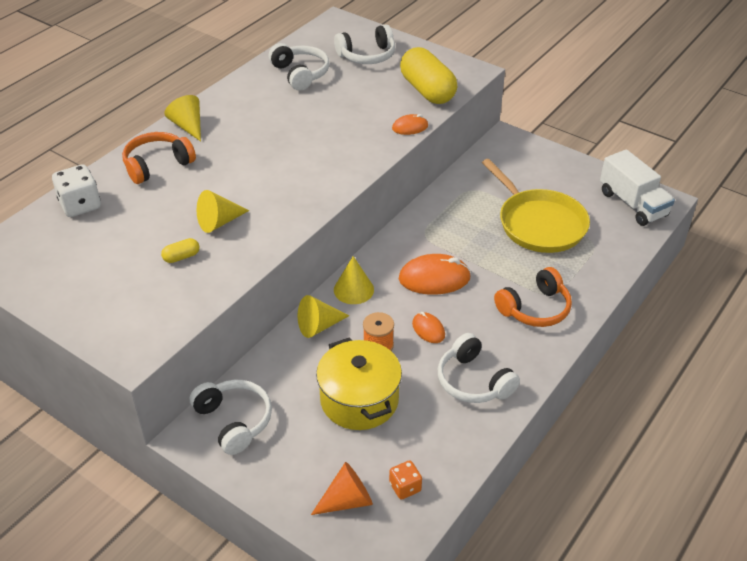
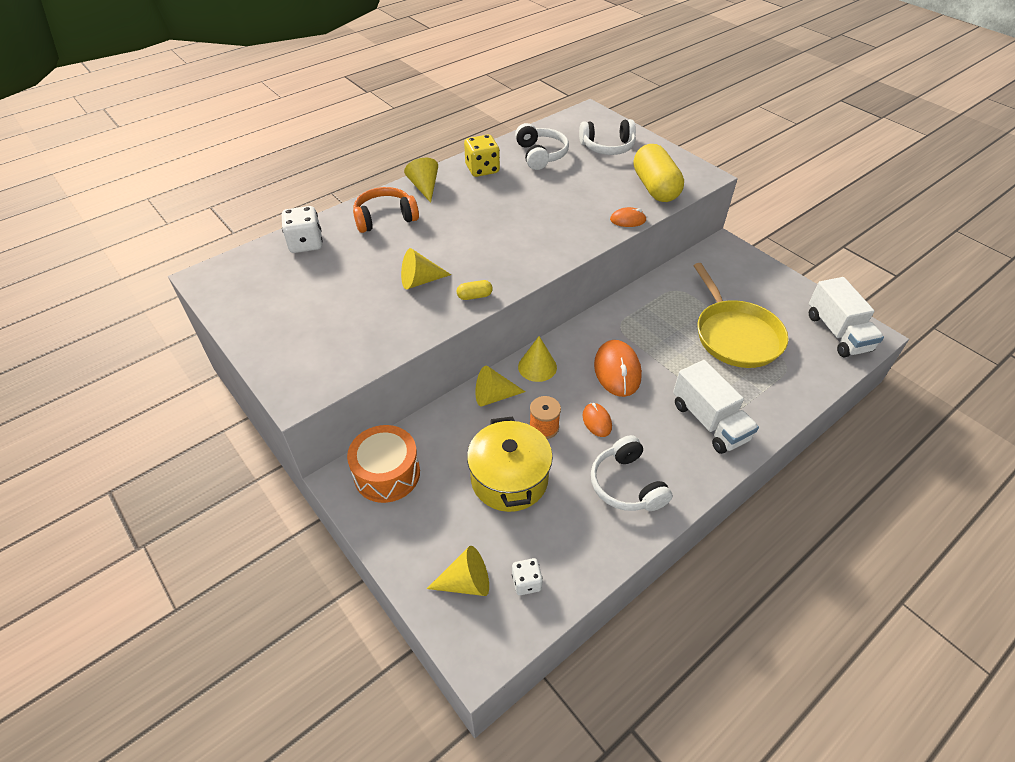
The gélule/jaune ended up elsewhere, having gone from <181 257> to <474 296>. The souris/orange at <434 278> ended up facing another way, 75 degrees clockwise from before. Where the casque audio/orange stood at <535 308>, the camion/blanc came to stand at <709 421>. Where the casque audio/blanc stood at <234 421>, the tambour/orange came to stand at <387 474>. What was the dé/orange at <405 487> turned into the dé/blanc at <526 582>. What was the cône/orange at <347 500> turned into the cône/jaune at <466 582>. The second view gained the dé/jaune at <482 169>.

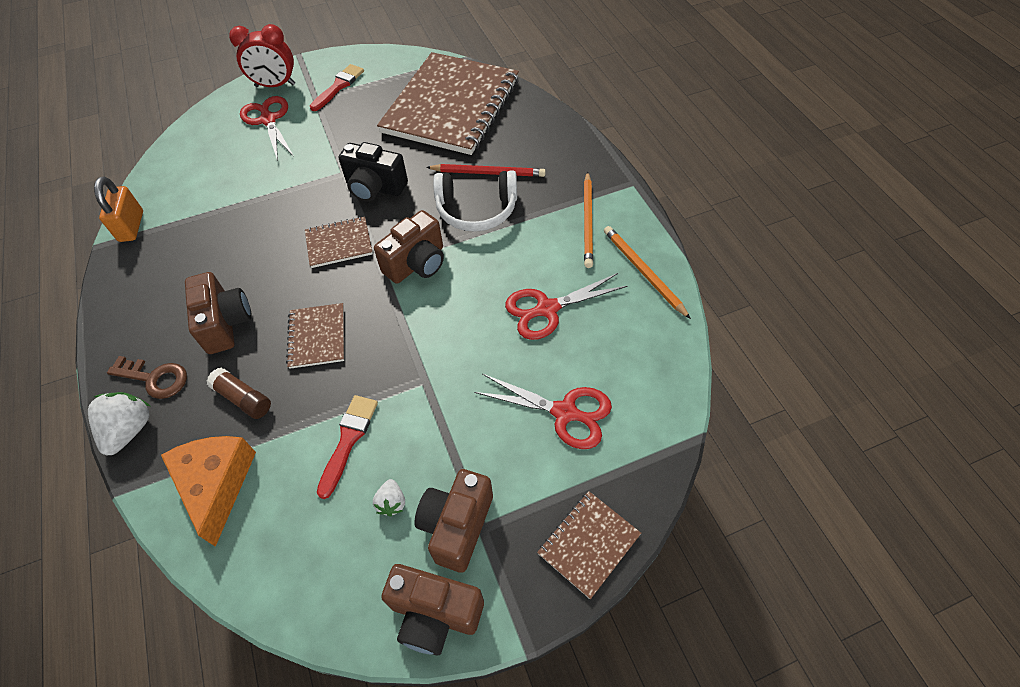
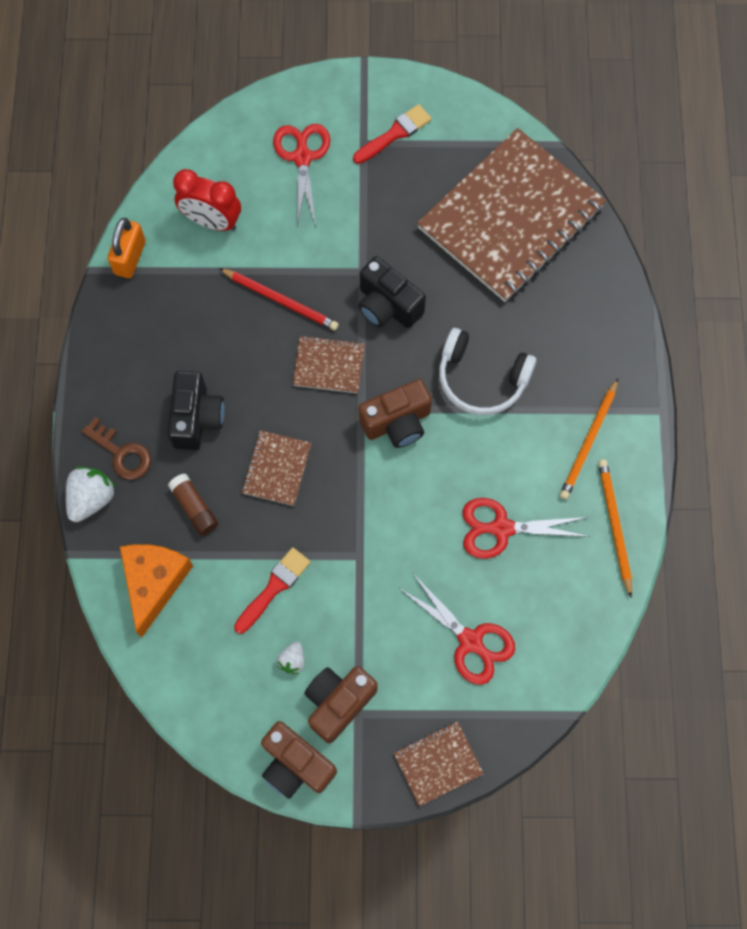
The réveil/rouge ended up elsewhere, having gone from <275 85> to <212 221>. The crayon/rouge ended up elsewhere, having gone from <488 173> to <281 300>. What was the appareil photo/marron at <225 323> turned into the appareil photo/noir at <197 418>.

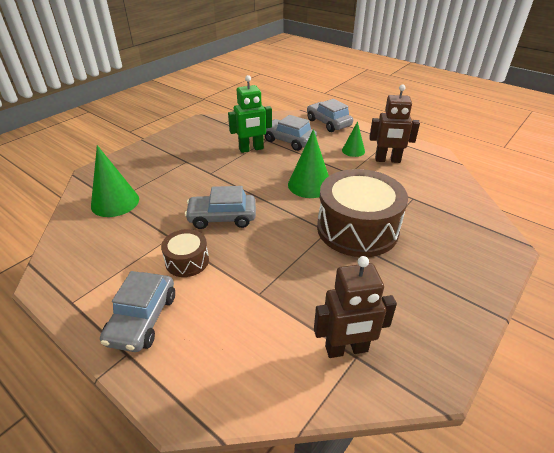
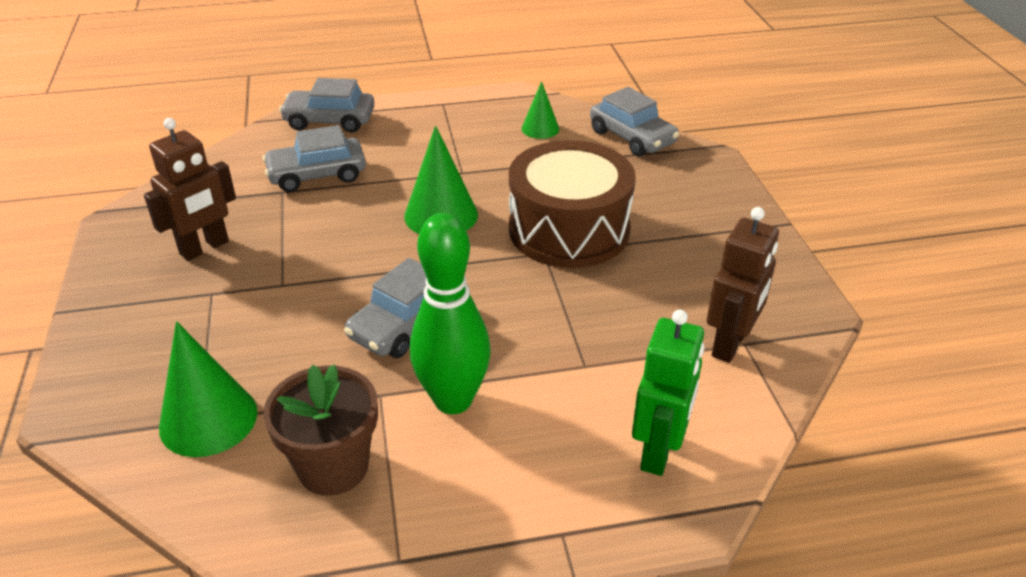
The robot/vert ended up elsewhere, having gone from <251 149> to <659 451>. The robot/marron ended up elsewhere, having gone from <387 160> to <204 248>. The cône/vert ended up elsewhere, having gone from <353 150> to <540 129>. Where the tambour/marron stood at <187 261>, the quille/vert came to stand at <453 400>. The voiture/gris ended up elsewhere, having gone from <142 319> to <632 137>. The second view gained the pot de fleurs/marron at <333 467>.

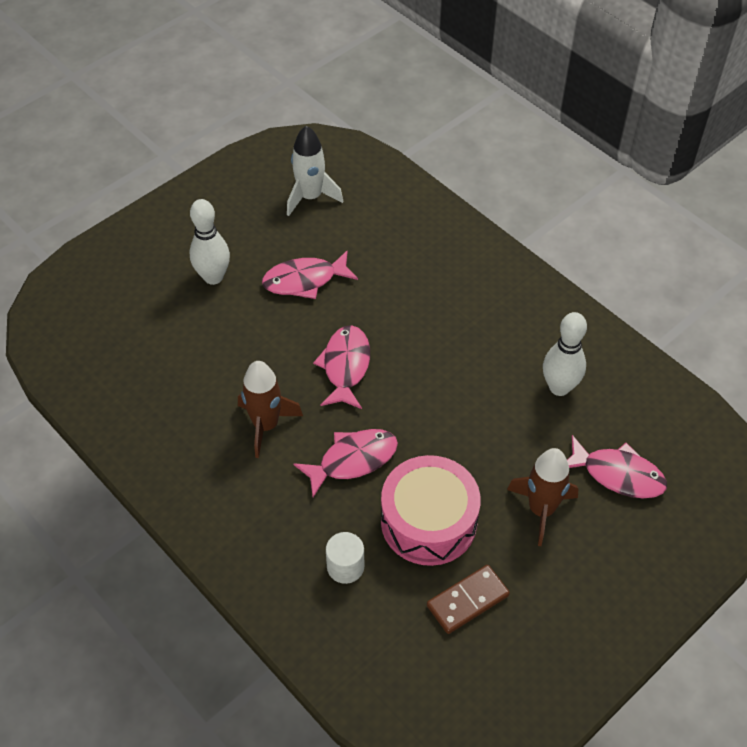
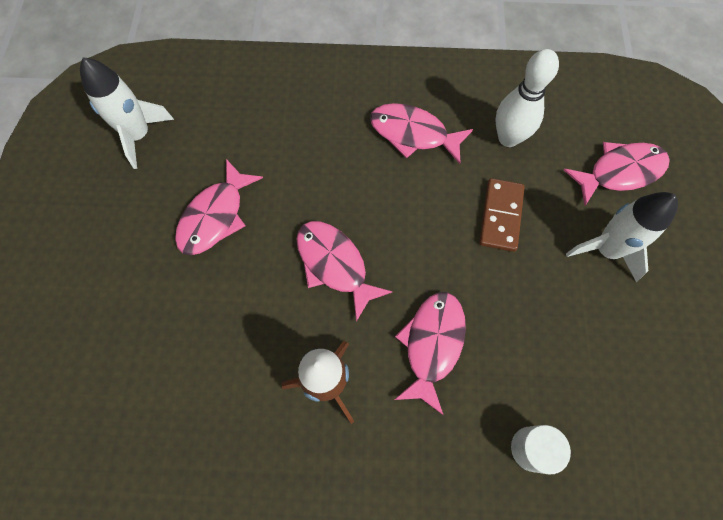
The second view lost the quille/blanc at <213 277>. What was the fusée/marron at <541 510> turned into the fusée/blanc at <606 250>. The second view lost the tambour/rose at <428 521>. The domino/marron ended up elsewhere, having gone from <467 600> to <500 216>. The second view gained the poisson/rose at <413 134>.

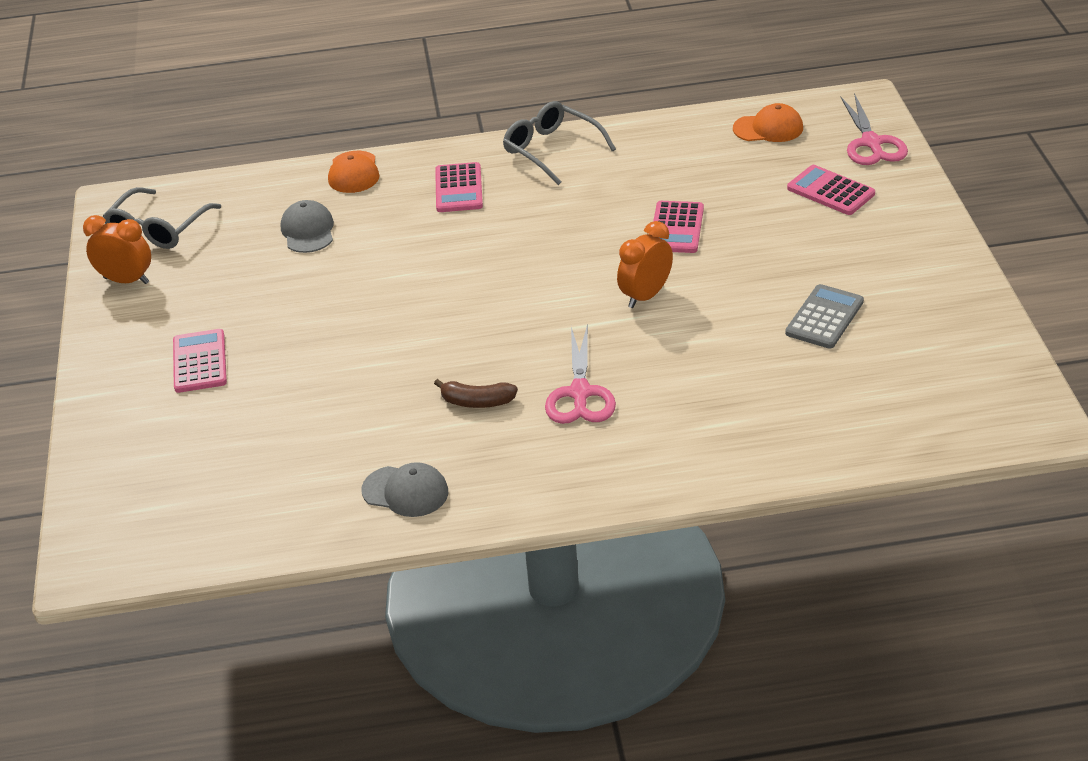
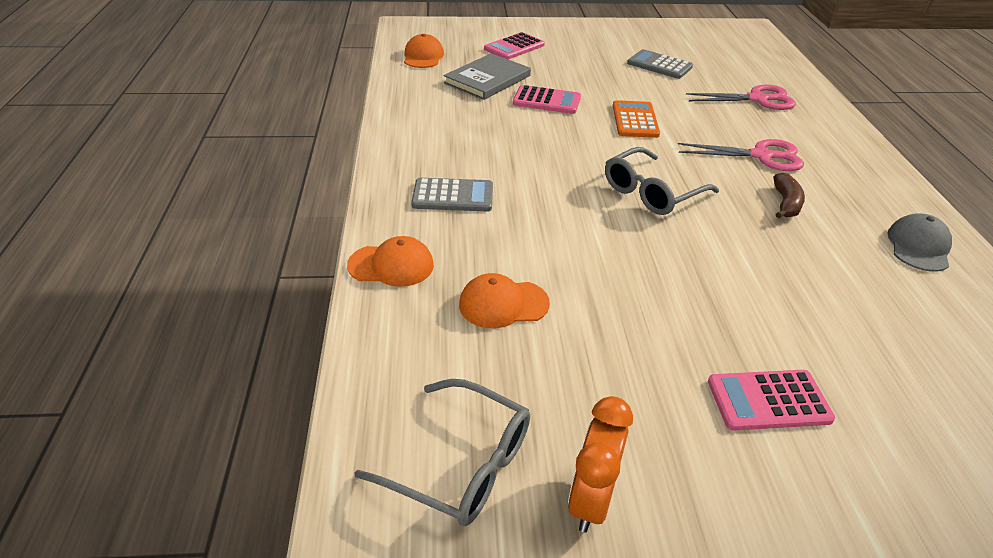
The ciseaux/rose ended up elsewhere, having gone from <871 143> to <758 99>. The lunettes/gris ended up elsewhere, having gone from <552 150> to <652 192>. What was the calculatrice/rose at <458 188> turned into the calculatrice/gris at <453 196>. What was the casquette/gris at <308 231> turned into the casquette/orange at <503 304>. Where the réveil/orange stood at <645 296>, the calculatrice/orange came to stand at <635 120>. The second view gained the livre/gris at <487 79>.

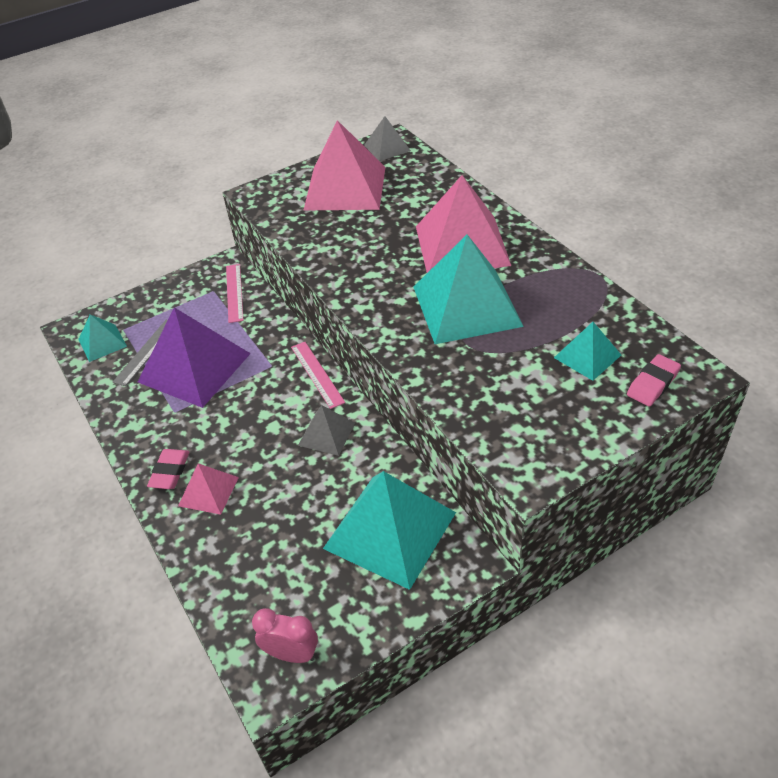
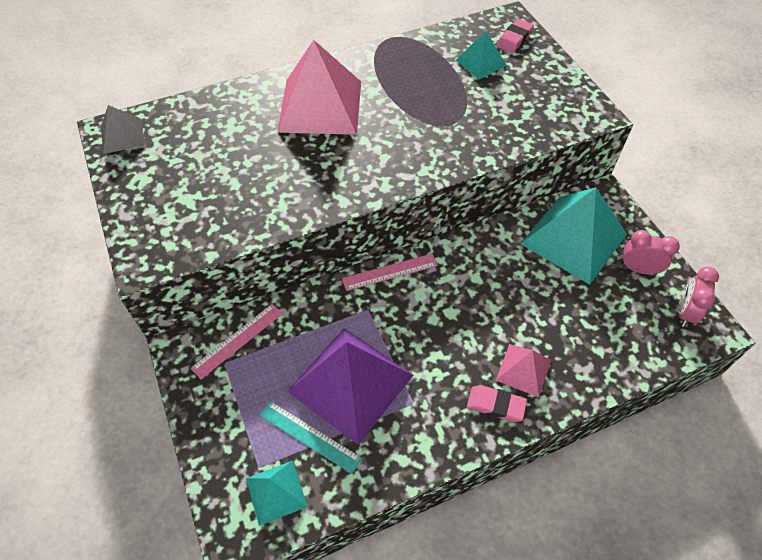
The second view lost the pyramide/rose at <345 188>. The second view lost the pyramide/turquoise at <466 305>. The règle/rose at <234 292> ended up facing another way, 45 degrees counterclockwise from before. What was the règle/gris at <146 352> turned into the règle/turquoise at <310 436>. The gomme/rose at <652 384> ended up facing another way, 75 degrees clockwise from before. The second view lost the pyramide/gris at <326 434>. The second view gained the réveil/rose at <638 269>.

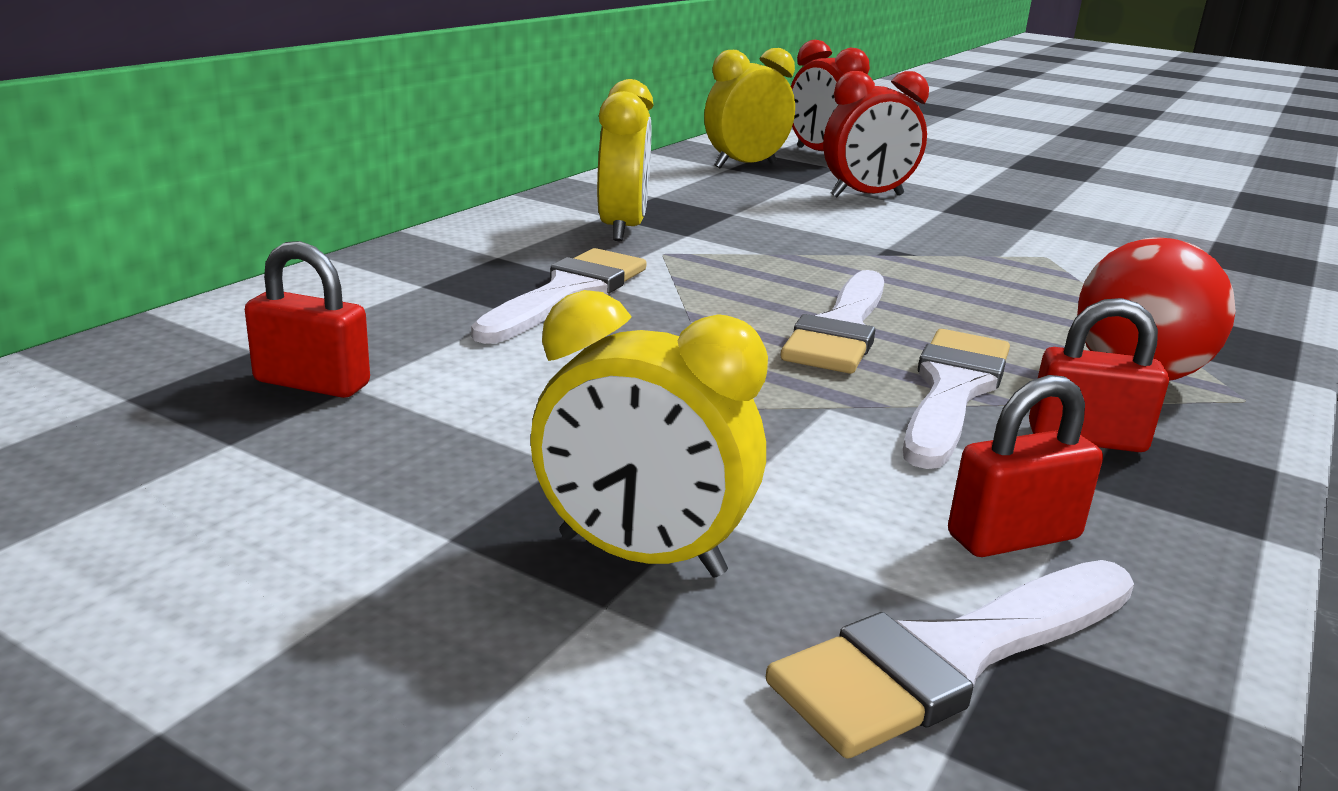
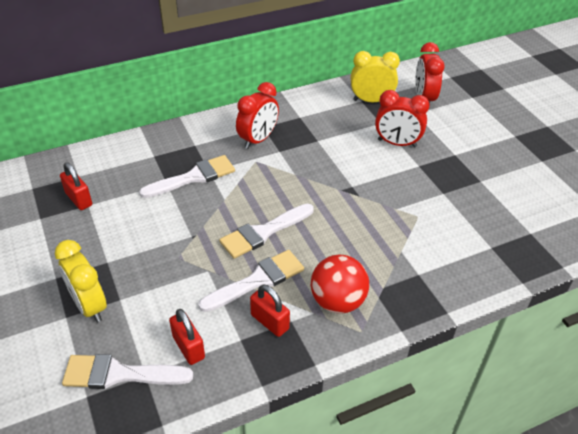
What was the réveil/jaune at <622 229> turned into the réveil/rouge at <258 140>. The cadenas/rouge at <1013 537> ended up facing another way, 45 degrees clockwise from before.

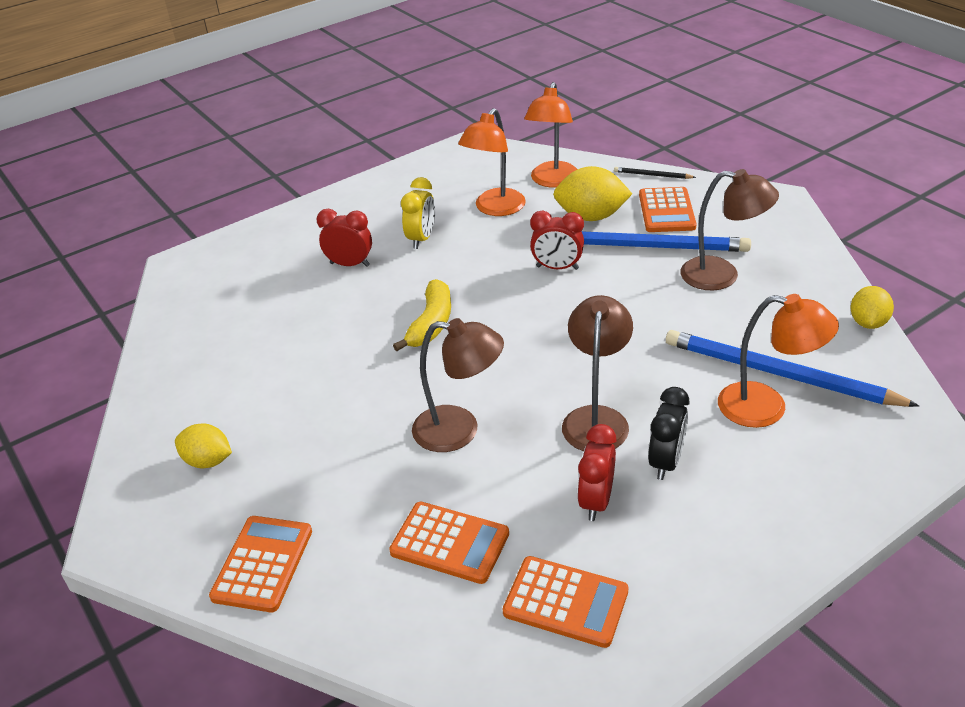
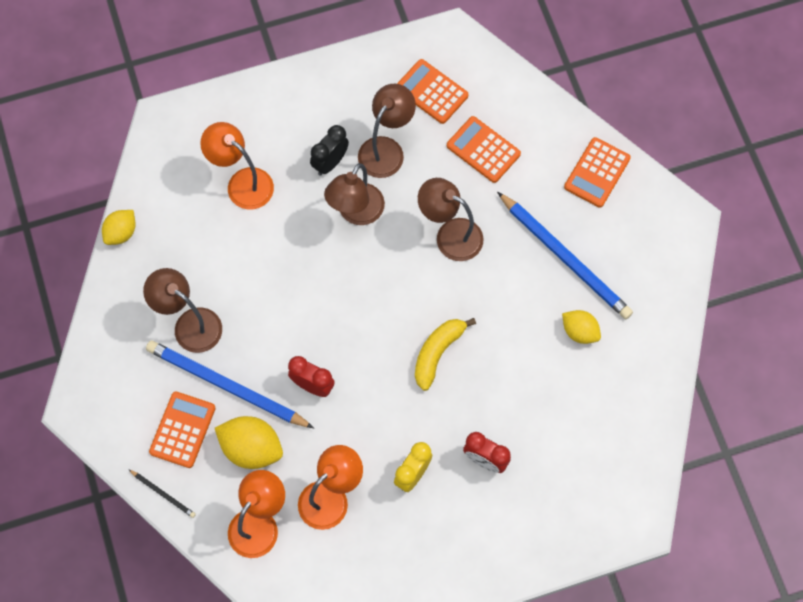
The crayon/bleu ended up elsewhere, having gone from <779 374> to <565 258>. The citron/jaune ended up elsewhere, having gone from <208 461> to <579 331>. Where the réveil/rouge stood at <596 501>, the lampe/marron came to stand at <386 149>.

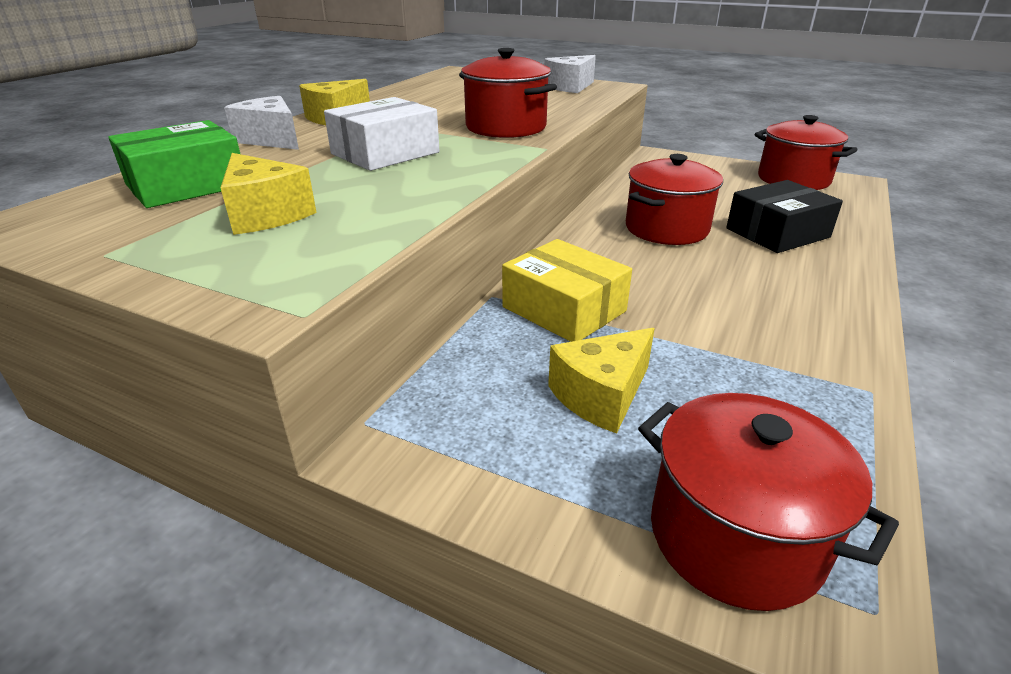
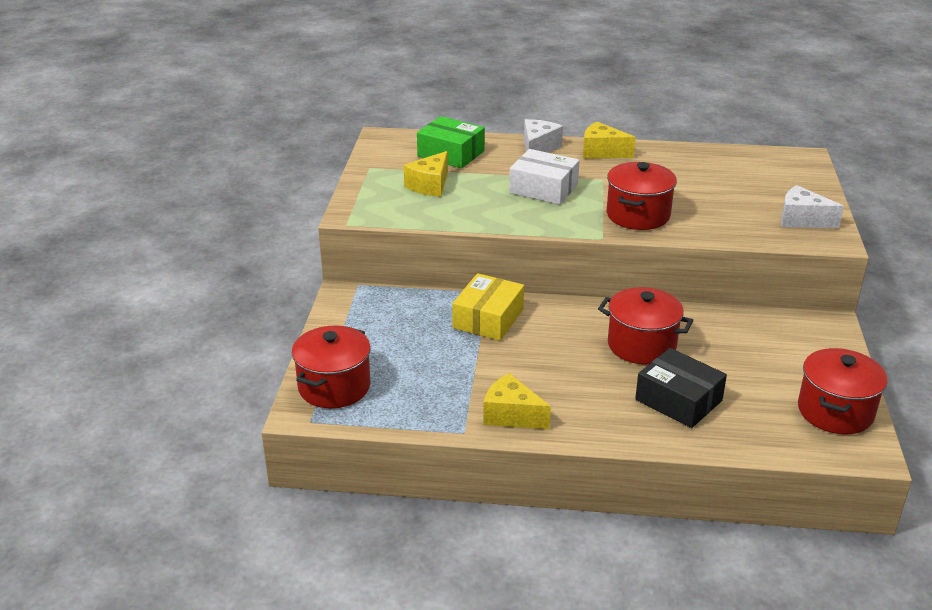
The fromage/jaune ended up elsewhere, having gone from <602 395> to <511 415>.

